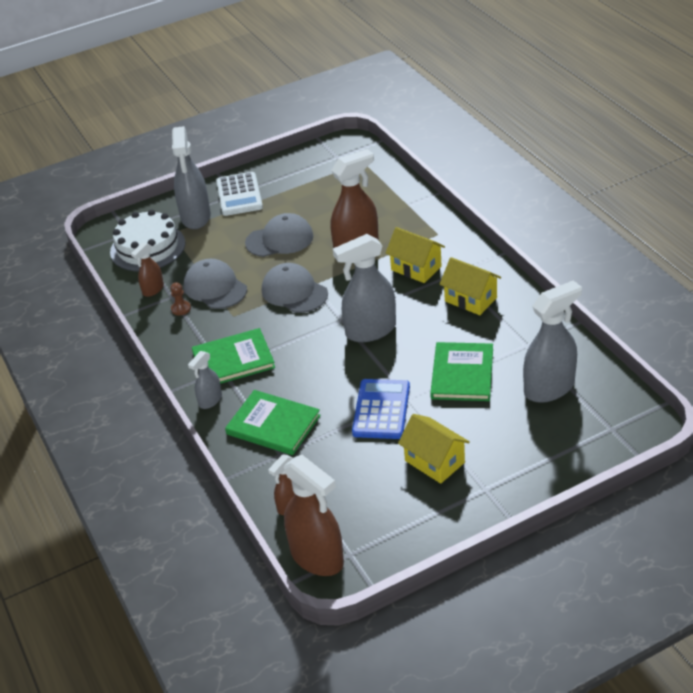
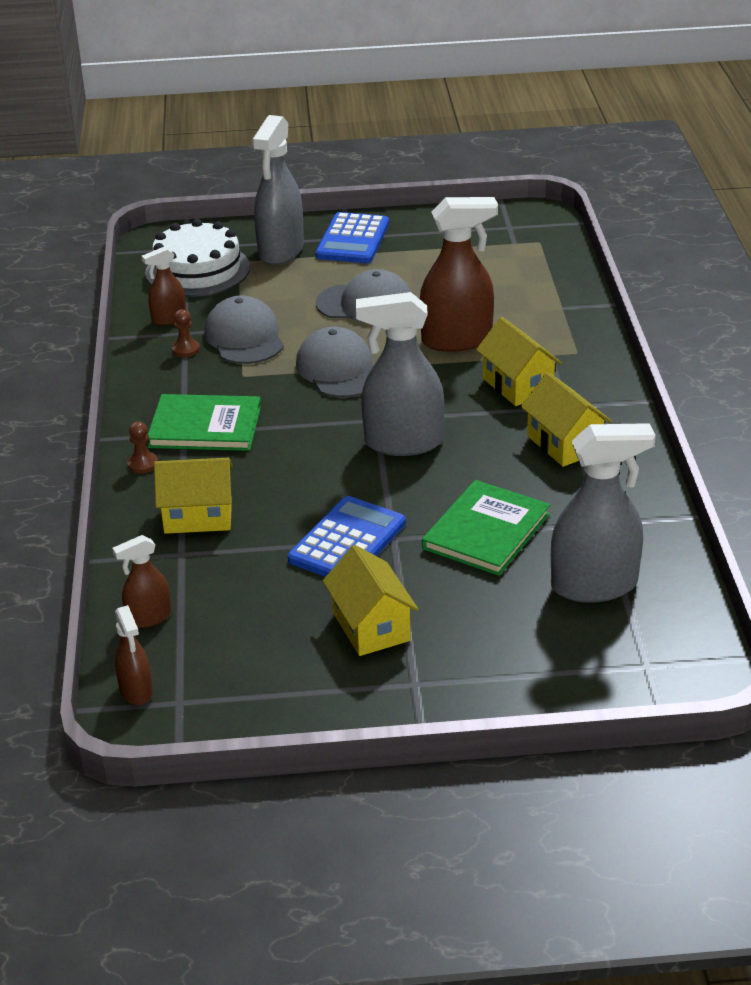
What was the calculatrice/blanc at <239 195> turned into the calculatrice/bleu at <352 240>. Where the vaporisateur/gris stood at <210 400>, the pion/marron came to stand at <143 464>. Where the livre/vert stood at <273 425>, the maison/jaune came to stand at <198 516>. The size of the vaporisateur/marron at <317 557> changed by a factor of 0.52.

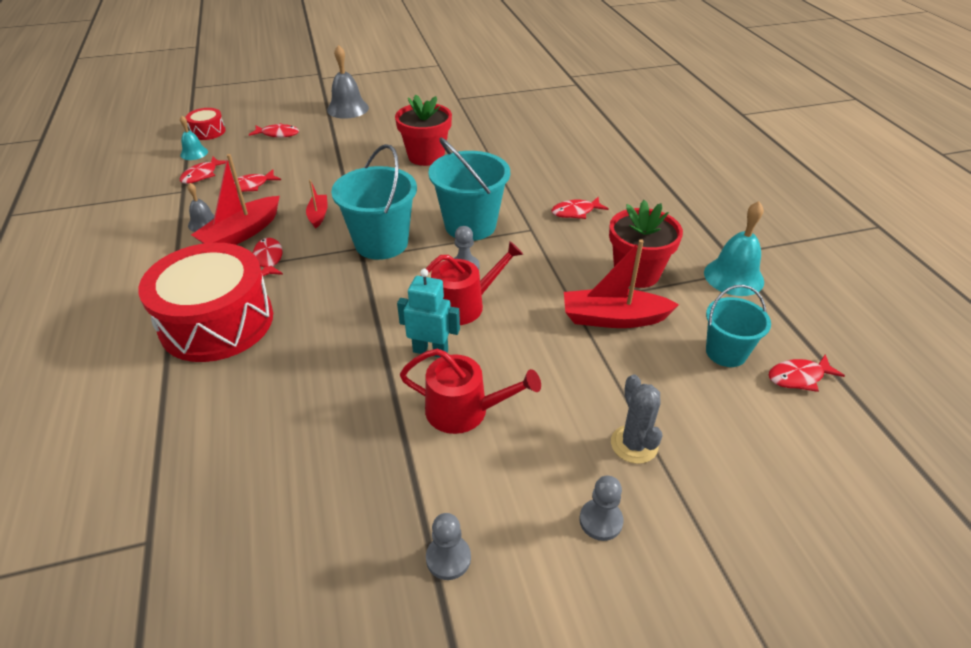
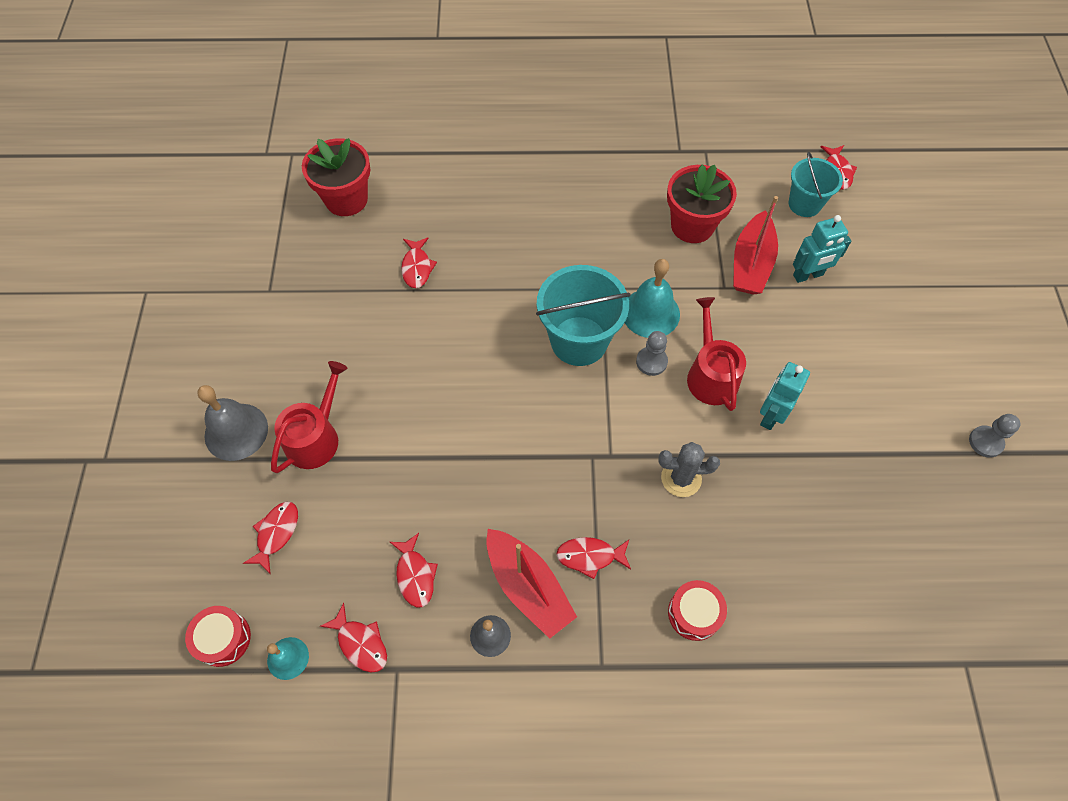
The pot de fleurs/rouge ended up elsewhere, having gone from <426 156> to <346 199>. The second view lost the seau/turquoise at <381 243>. The second view lost the bateau/rouge at <318 215>. The poisson/rouge ended up elsewhere, having gone from <575 212> to <417 267>. The cloche/turquoise ended up elsewhere, having gone from <733 277> to <650 313>. The size of the tambour/rouge at <217 322> changed by a factor of 0.44. The arrosoir/rouge ended up elsewhere, having gone from <465 410> to <316 437>. The cactus/gris ended up elsewhere, having gone from <634 444> to <681 478>. The second view lost the pion/gris at <600 521>. The second view gained the robot/turquoise at <808 275>.

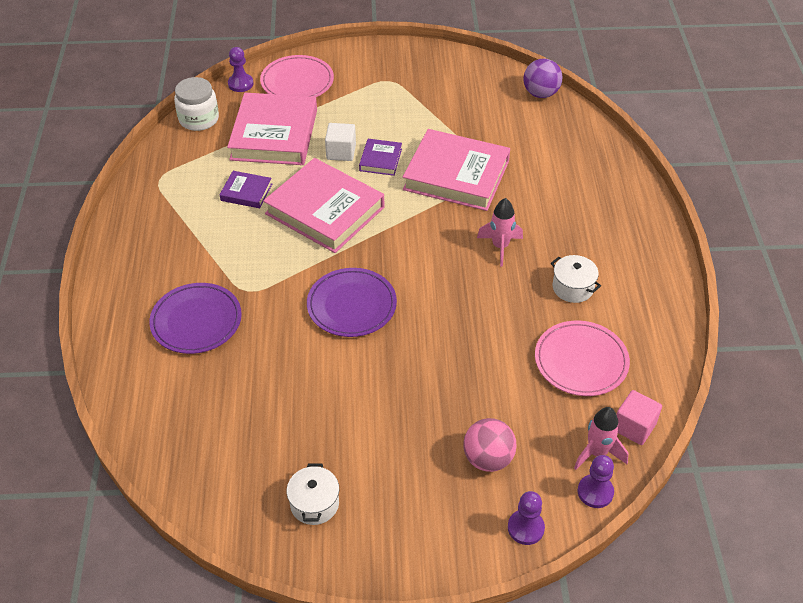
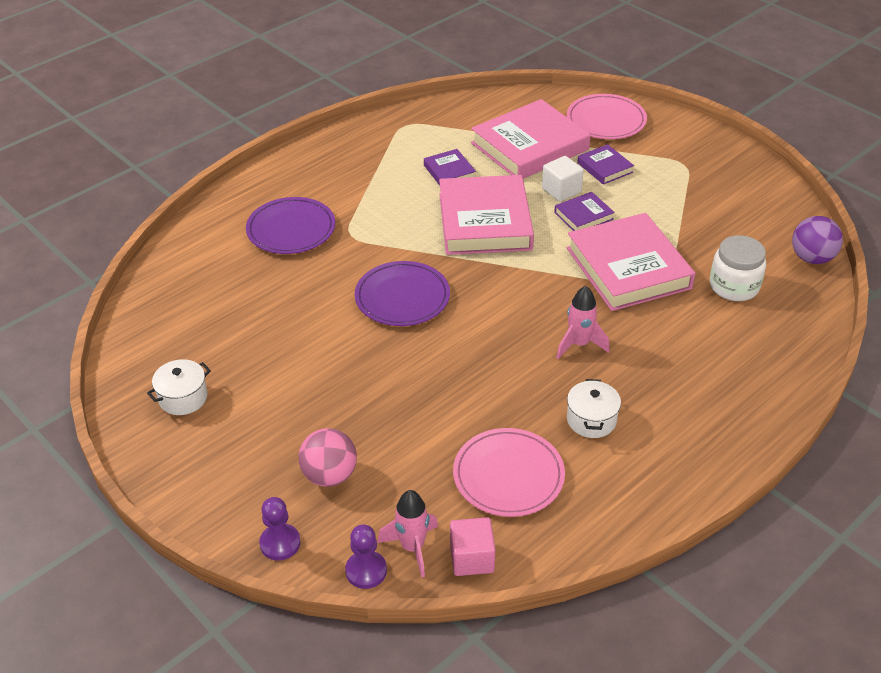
The second view lost the pion/violet at <240 84>. The bocal/blanc ended up elsewhere, having gone from <199 119> to <734 286>. The second view gained the livre/violet at <605 167>.

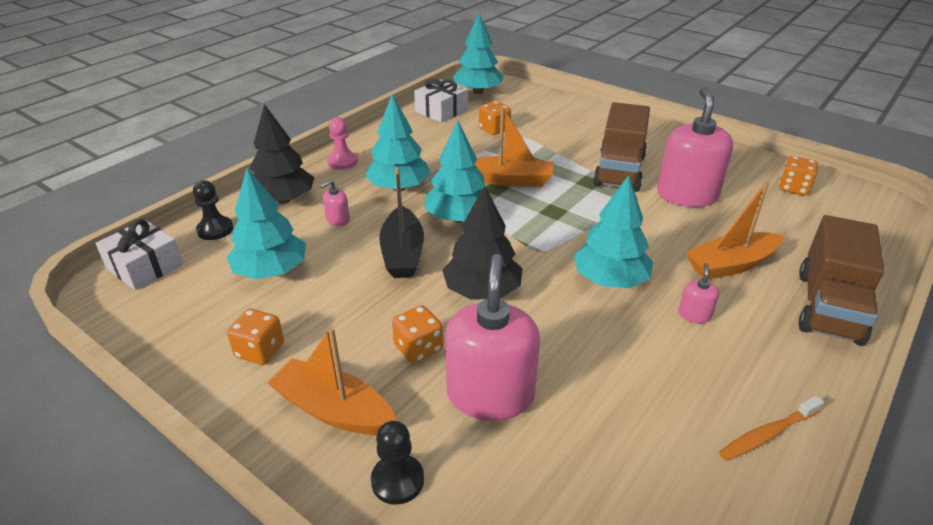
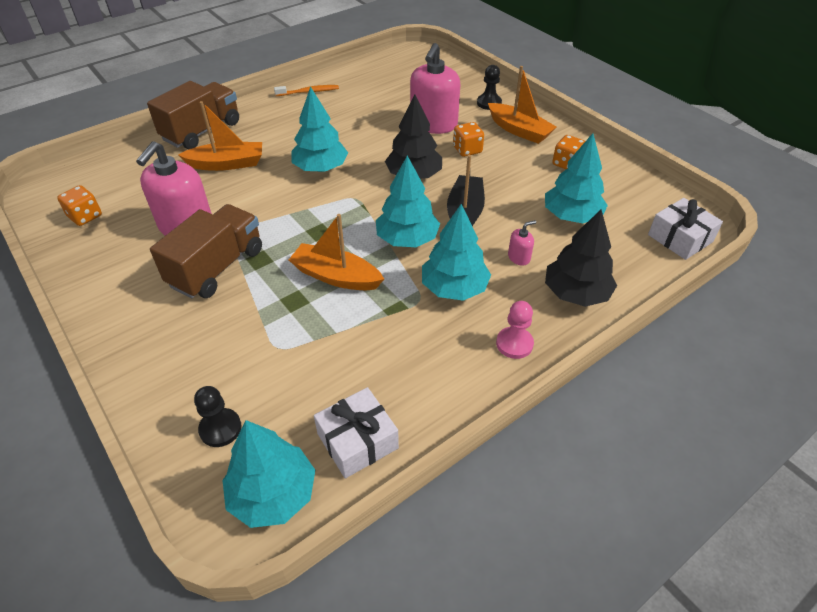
The second view lost the dé/orange at <494 129>. The pion/noir ended up elsewhere, having gone from <215 229> to <220 428>. The second view lost the distributeur de savon/rose at <694 315>.

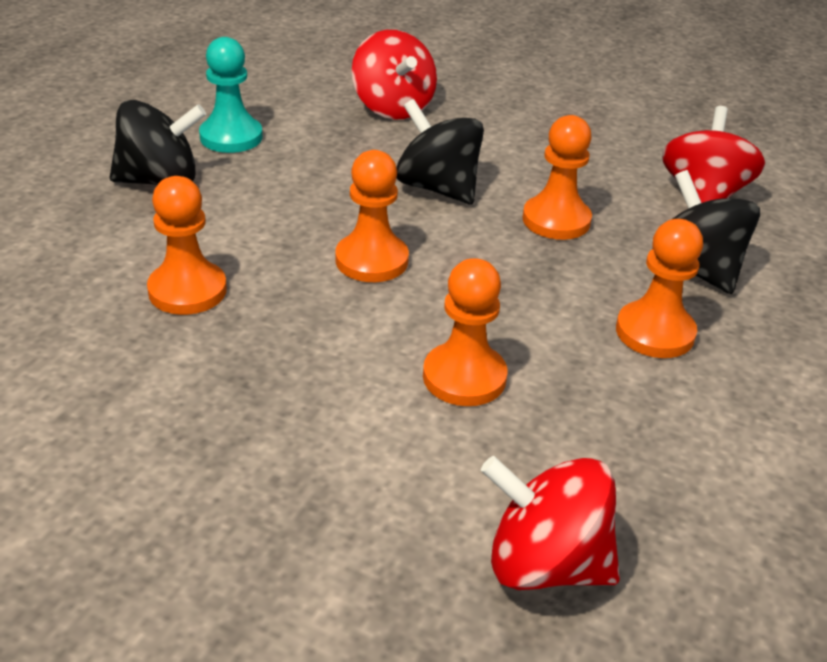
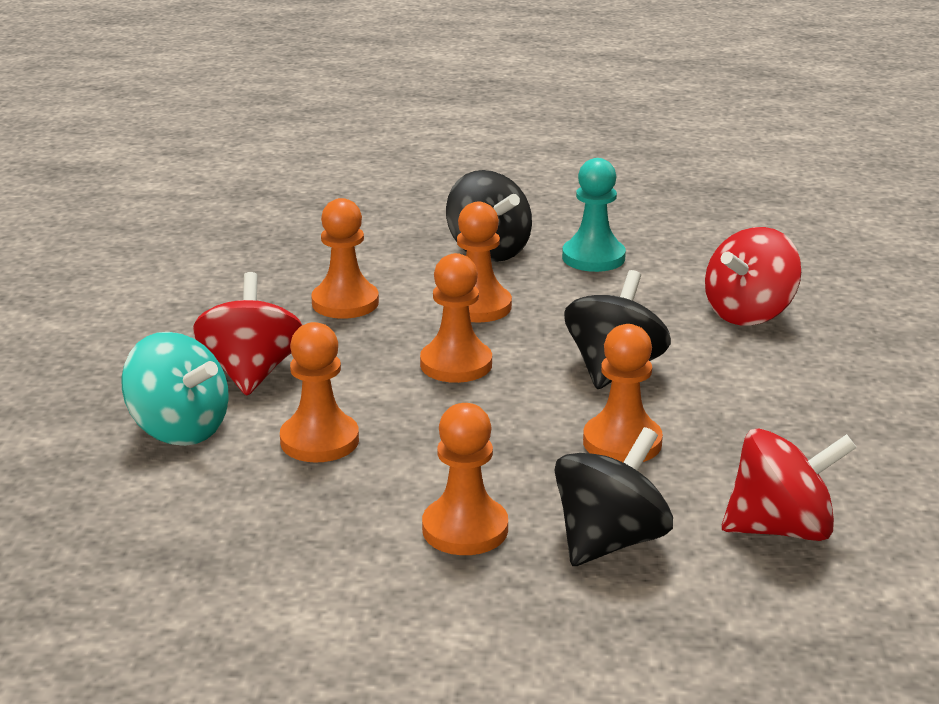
The toupie/rouge ended up elsewhere, having gone from <545 564> to <252 372>. The second view gained the pion/orange at <478 306>. The second view gained the toupie/turquoise at <179 429>.

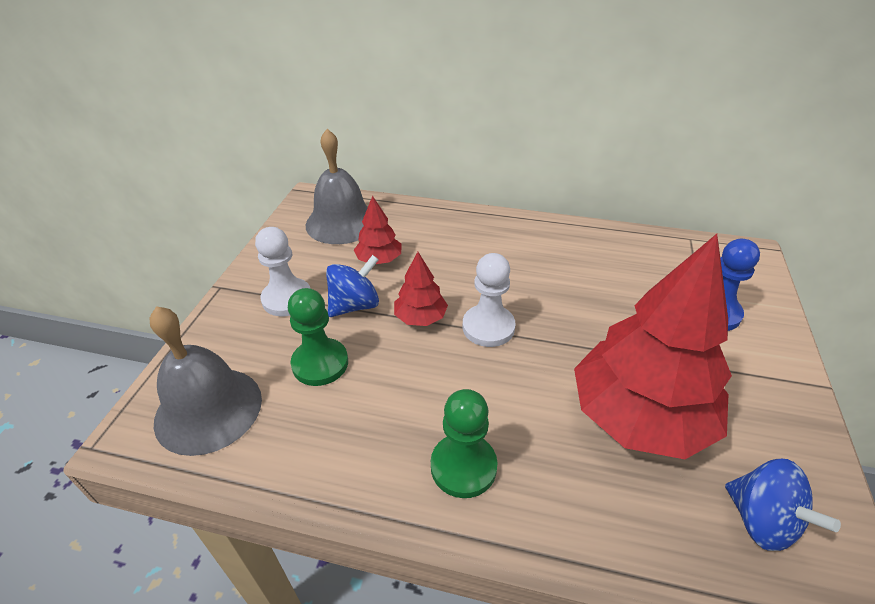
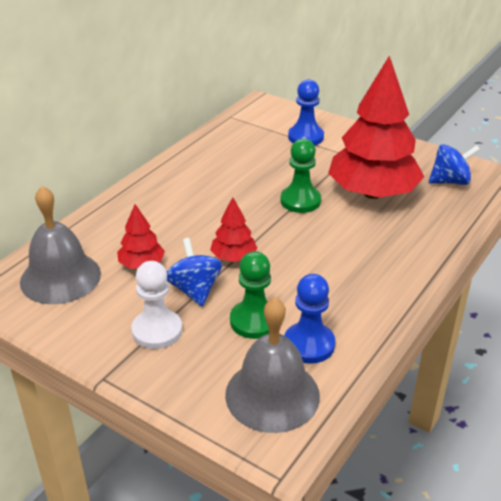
The second view lost the pion/blanc at <488 327>. The pion/vert ended up elsewhere, having gone from <463 467> to <300 201>. The second view gained the pion/bleu at <309 344>.

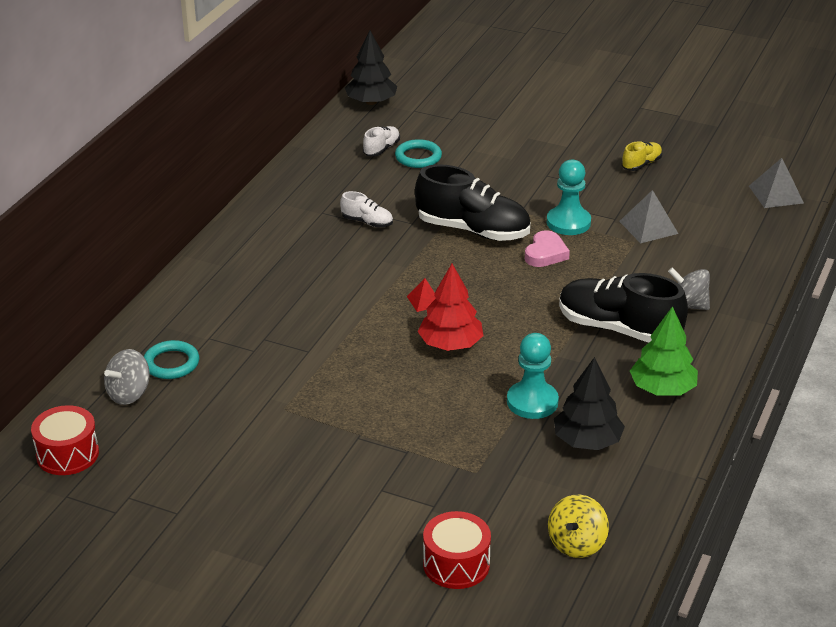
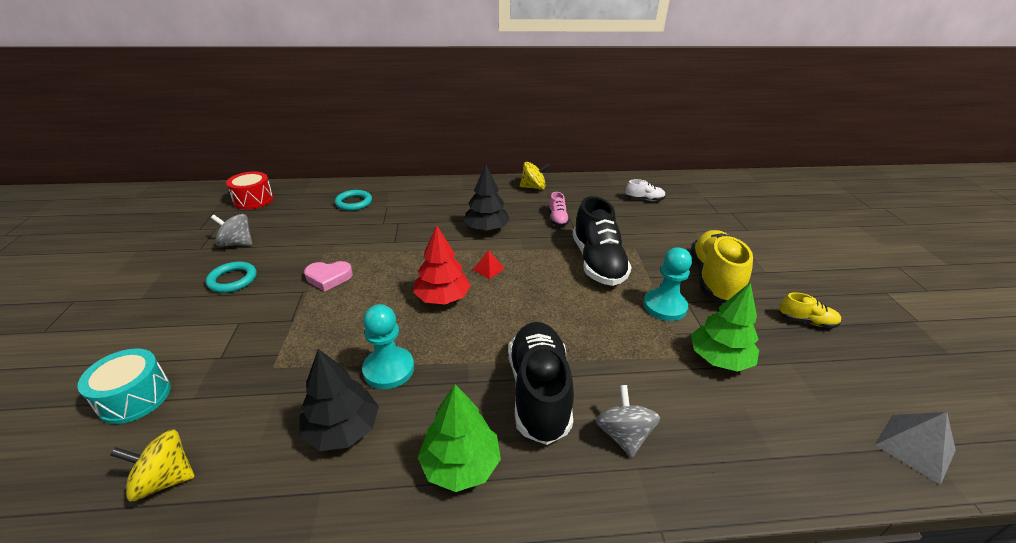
The arbre/noir ended up elsewhere, having gone from <371 102> to <486 229>. The anneau/turquoise ended up elsewhere, having gone from <418 157> to <233 280>. Where the pyramide/gris stood at <648 227>, the arbre/vert came to stand at <719 358>. What was the chaussure/blanc at <367 222> turned into the chaussure/rose at <557 219>. The cœur/rose ended up elsewhere, having gone from <545 253> to <328 278>. The toupie/gris ended up elsewhere, having gone from <129 394> to <237 243>. What was the tambour/rouge at <456 564> turned into the tambour/turquoise at <135 397>. The second view gained the toupie/jaune at <533 187>. The second view gained the chaussure/jaune at <714 279>.

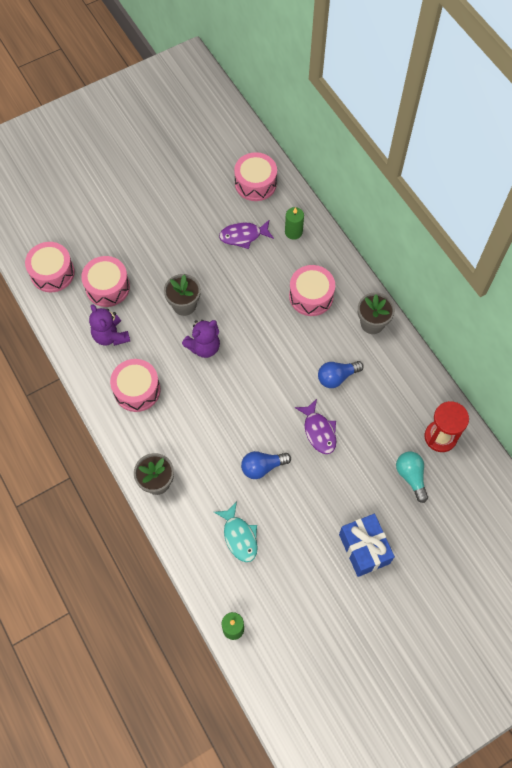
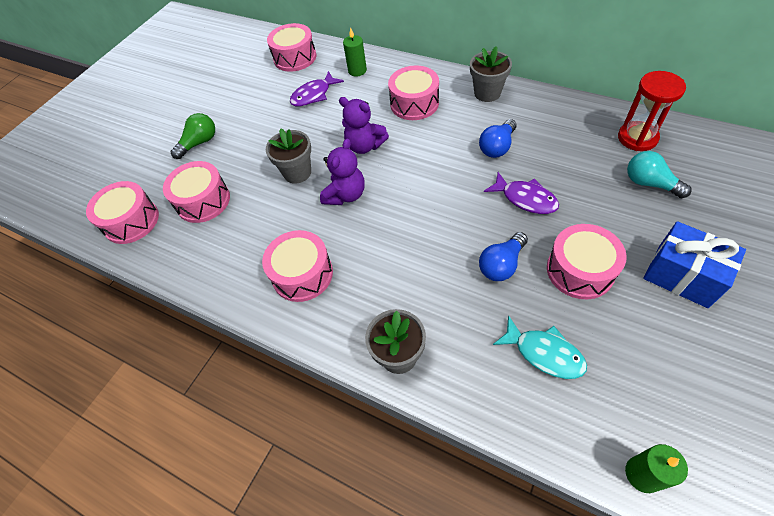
The ours en peluche/violet ended up elsewhere, having gone from <110 336> to <365 146>. The second view gained the ampoule/vert at <199 143>. The second view gained the tambour/rose at <580 270>.

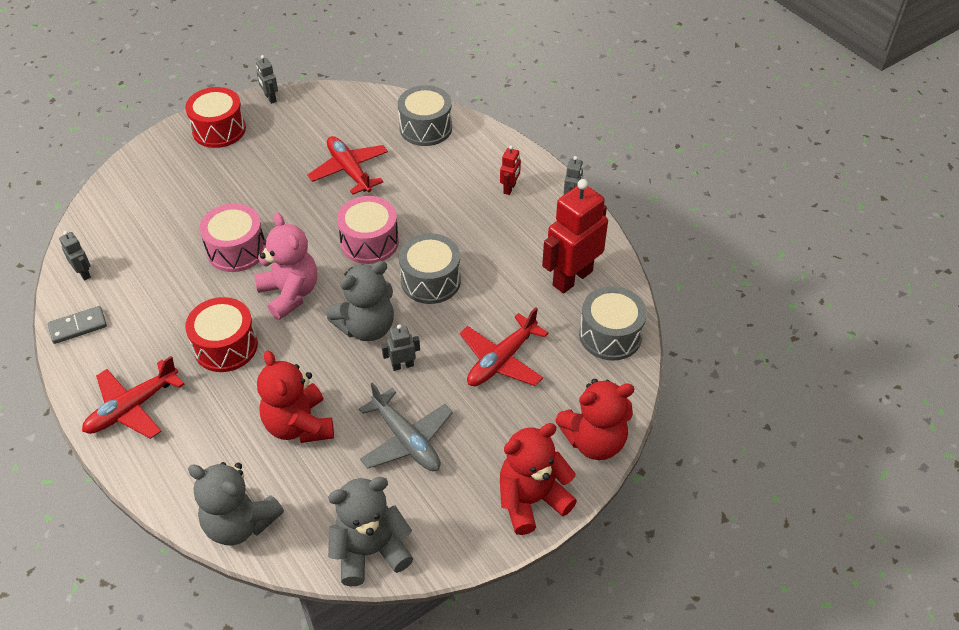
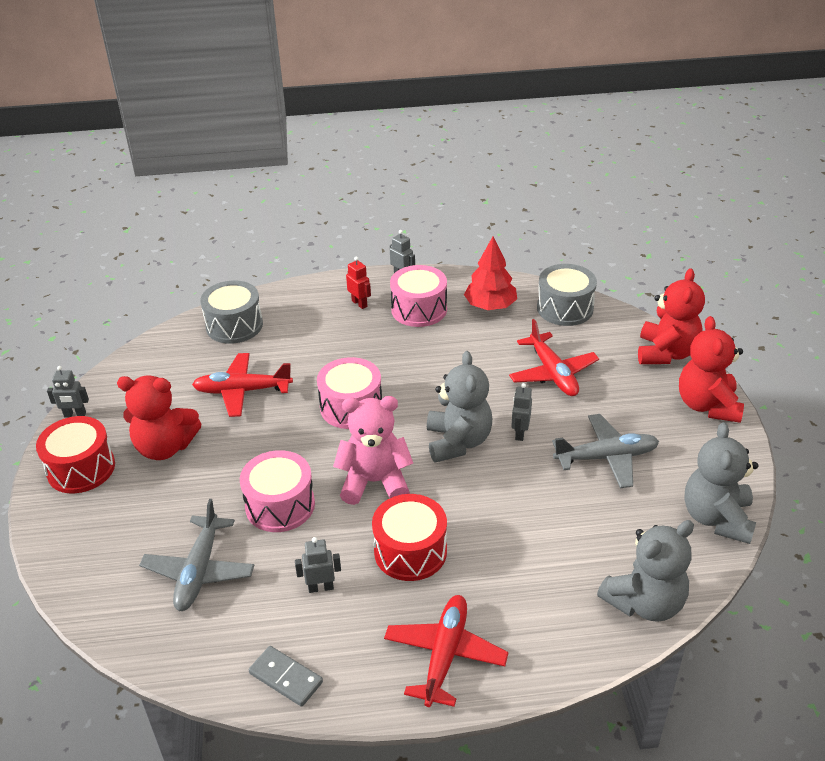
Where the robot/rouge stood at <572 278>, the arbre/rouge came to stand at <490 306>. The robot/gris ended up elsewhere, having gone from <84 273> to <321 587>. The second view lost the tambour/gris at <430 280>. The domino/gris at <78 326> ended up facing another way, 60 degrees counterclockwise from before. The ours en peluche/rouge ended up elsewhere, having gone from <299 425> to <165 447>. The avion/rouge at <132 408> ended up facing another way, 150 degrees counterclockwise from before. The second view gained the tambour/rose at <419 309>. The second view gained the avion/gris at <199 571>.

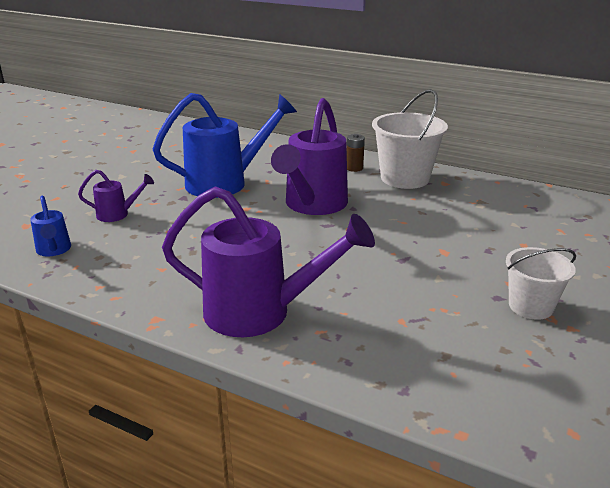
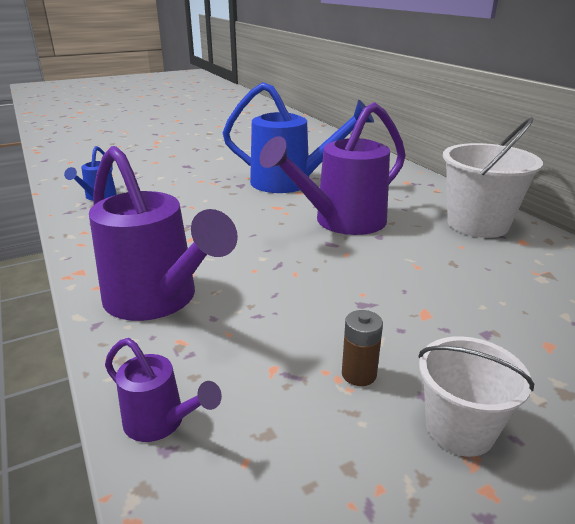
The pile/marron ended up elsewhere, having gone from <354 168> to <359 374>. The arrosoir/violet ended up elsewhere, having gone from <117 214> to <160 422>.

